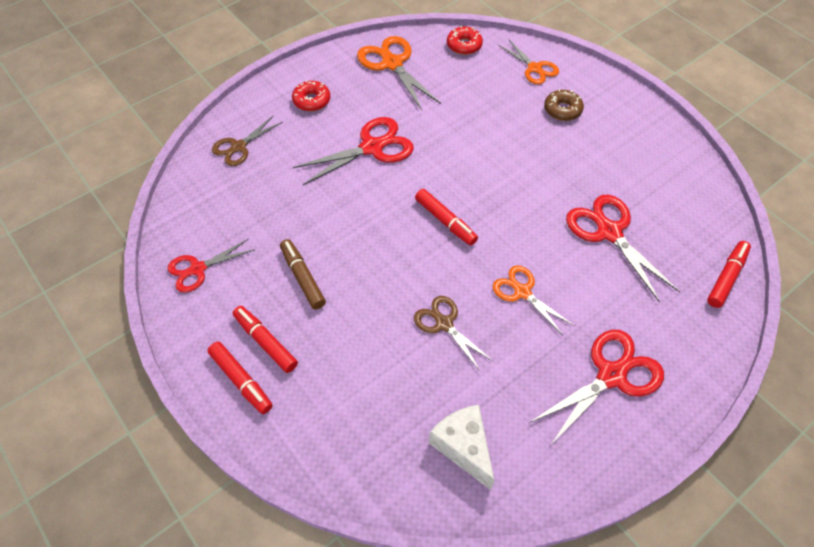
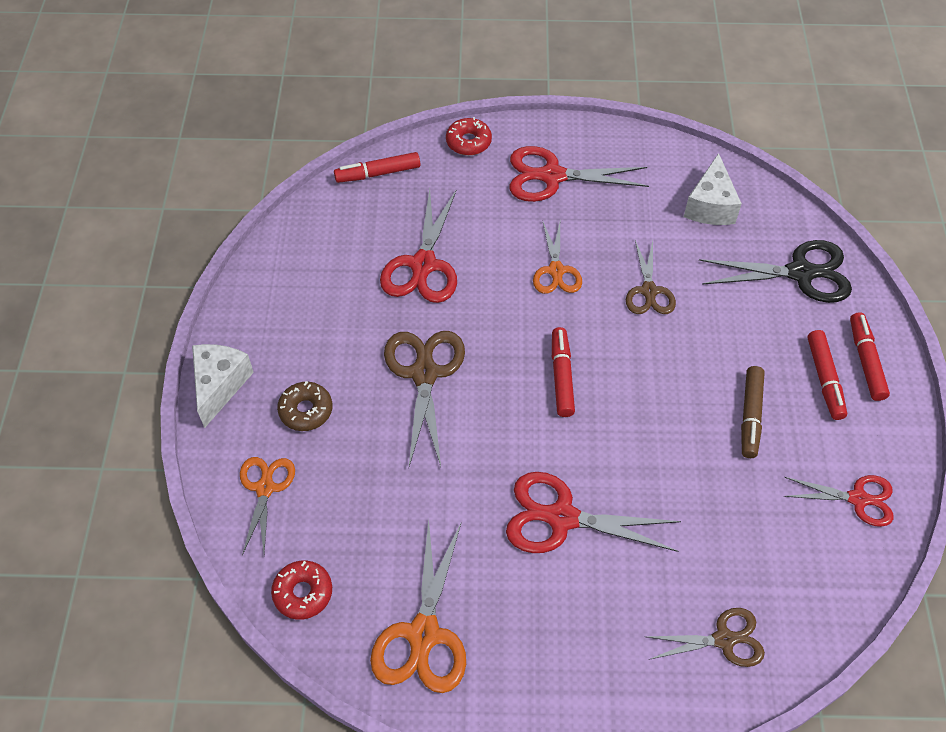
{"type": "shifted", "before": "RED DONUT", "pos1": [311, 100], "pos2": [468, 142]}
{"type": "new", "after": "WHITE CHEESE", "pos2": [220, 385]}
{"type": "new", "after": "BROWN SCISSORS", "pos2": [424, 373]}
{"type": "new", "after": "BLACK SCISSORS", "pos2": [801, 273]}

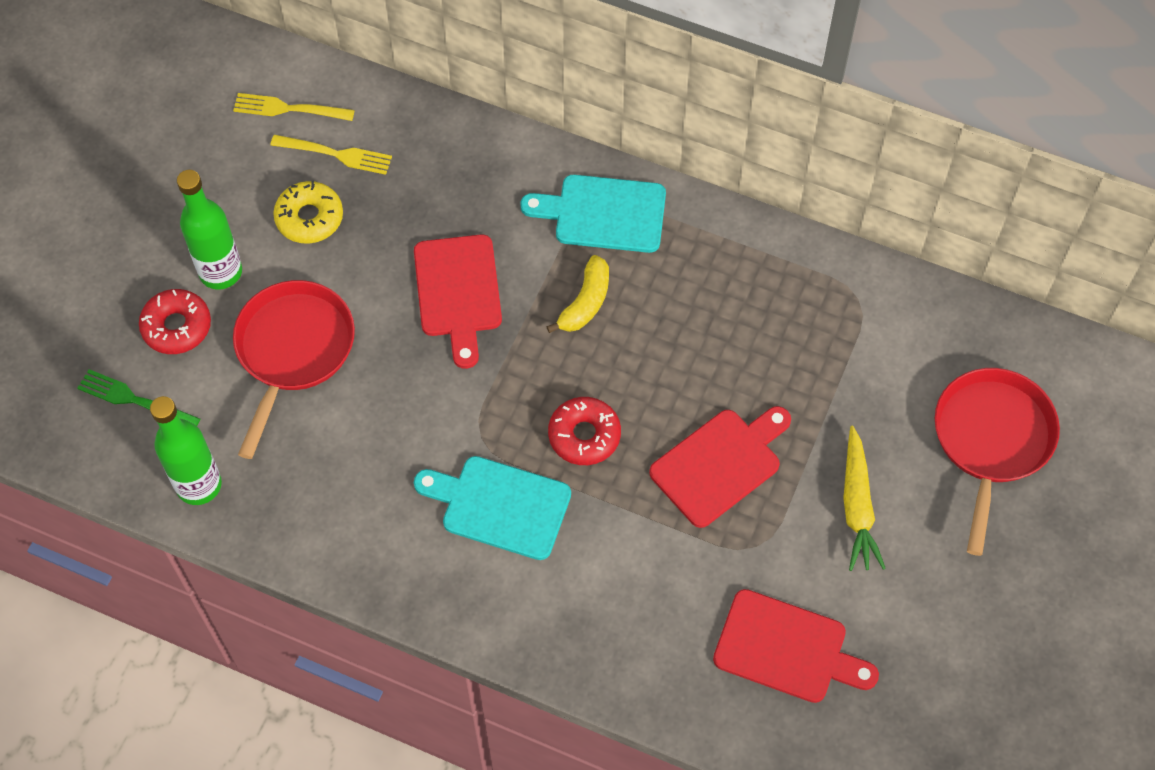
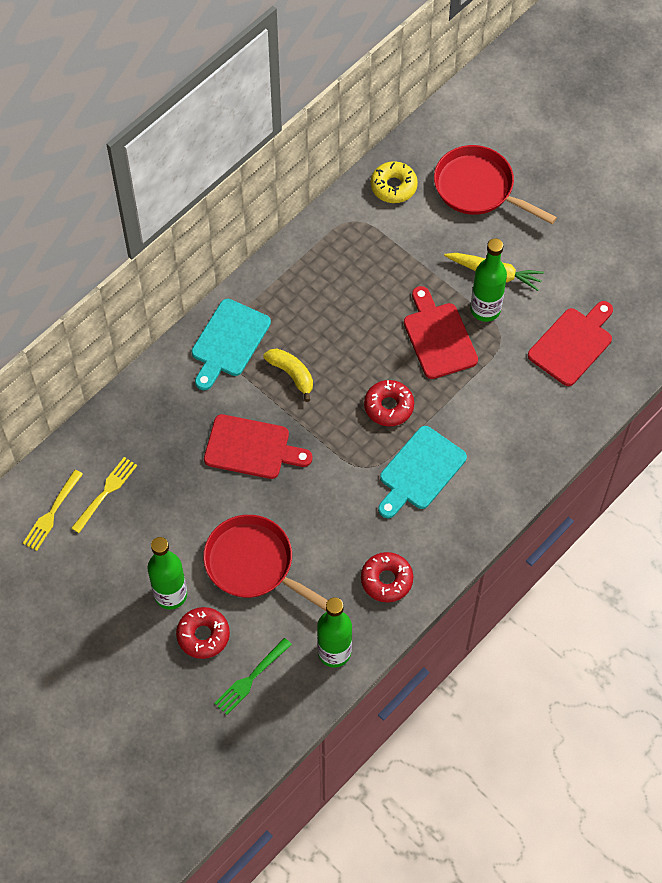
{"type": "shifted", "before": "YELLOW DONUT", "pos1": [309, 218], "pos2": [393, 186]}
{"type": "new", "after": "RED DONUT", "pos2": [386, 580]}
{"type": "new", "after": "GREEN BOTTLE", "pos2": [485, 309]}

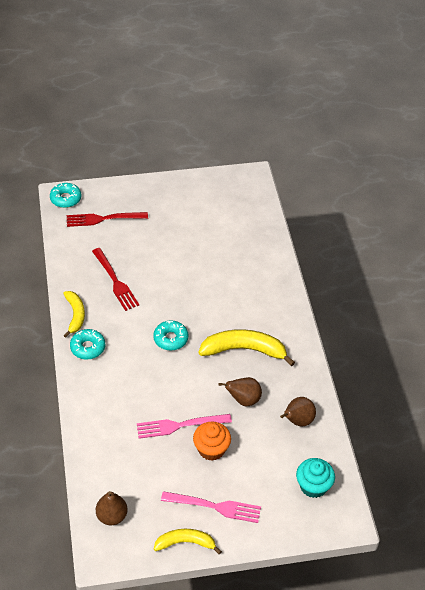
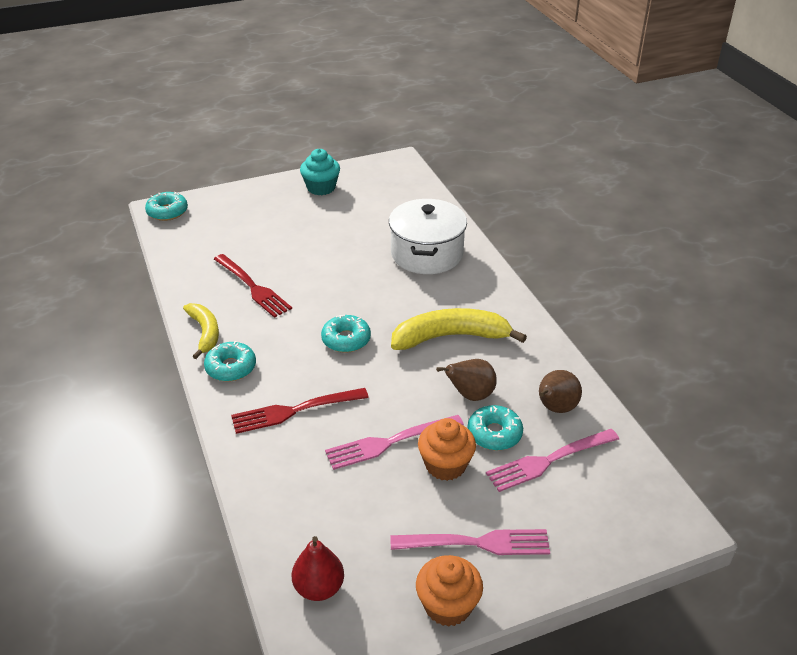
{"type": "shifted", "before": "RED FORK", "pos1": [103, 219], "pos2": [294, 411]}
{"type": "repainted", "before": "BROWN PEAR", "after": "RED PEAR", "pos1": [112, 516], "pos2": [319, 588]}
{"type": "swapped", "before": "YELLOW BANANA", "after": "ORANGE CUPCAKE", "pos1": [185, 543], "pos2": [448, 606]}
{"type": "shifted", "before": "TURQUOISE CUPCAKE", "pos1": [313, 486], "pos2": [321, 188]}
{"type": "new", "after": "WHITE POT", "pos2": [427, 254]}
{"type": "new", "after": "TURQUOISE DONUT", "pos2": [494, 434]}
{"type": "new", "after": "PINK FORK", "pos2": [549, 460]}

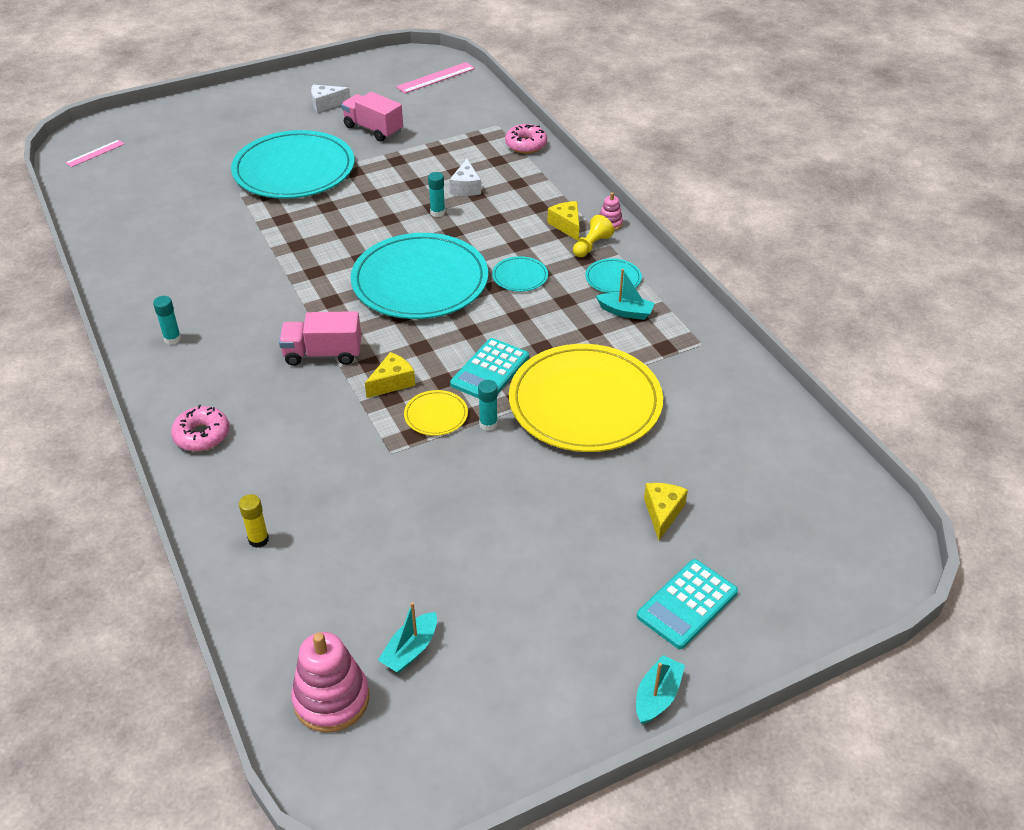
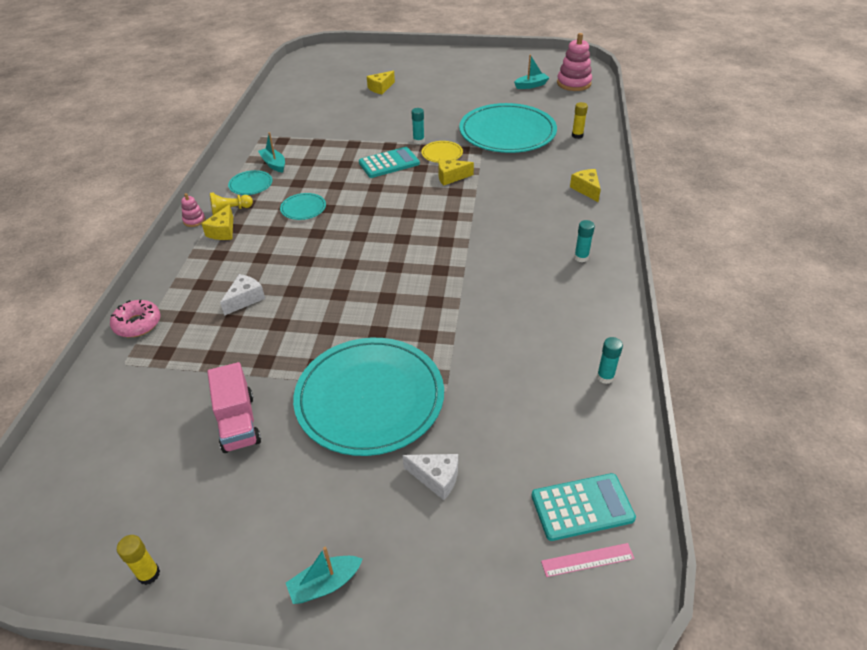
{"type": "swapped", "before": "PINK DONUT", "after": "YELLOW CHEESE", "pos1": [202, 435], "pos2": [586, 189]}
{"type": "gone", "before": "PINK TRUCK", "pos1": [323, 354]}
{"type": "shifted", "before": "WHITE CHEESE", "pos1": [326, 104], "pos2": [436, 478]}
{"type": "shifted", "before": "TURQUOISE PLATE", "pos1": [420, 281], "pos2": [507, 132]}
{"type": "gone", "before": "PINK RULER", "pos1": [436, 78]}
{"type": "shifted", "before": "TURQUOISE GLUE STICK", "pos1": [437, 212], "pos2": [605, 377]}
{"type": "gone", "before": "YELLOW PLATE", "pos1": [585, 402]}
{"type": "shifted", "before": "TURQUOISE BOAT", "pos1": [657, 696], "pos2": [325, 584]}
{"type": "shifted", "before": "TURQUOISE CALCULATOR", "pos1": [687, 604], "pos2": [582, 507]}
{"type": "new", "after": "YELLOW GLUE STICK", "pos2": [149, 574]}

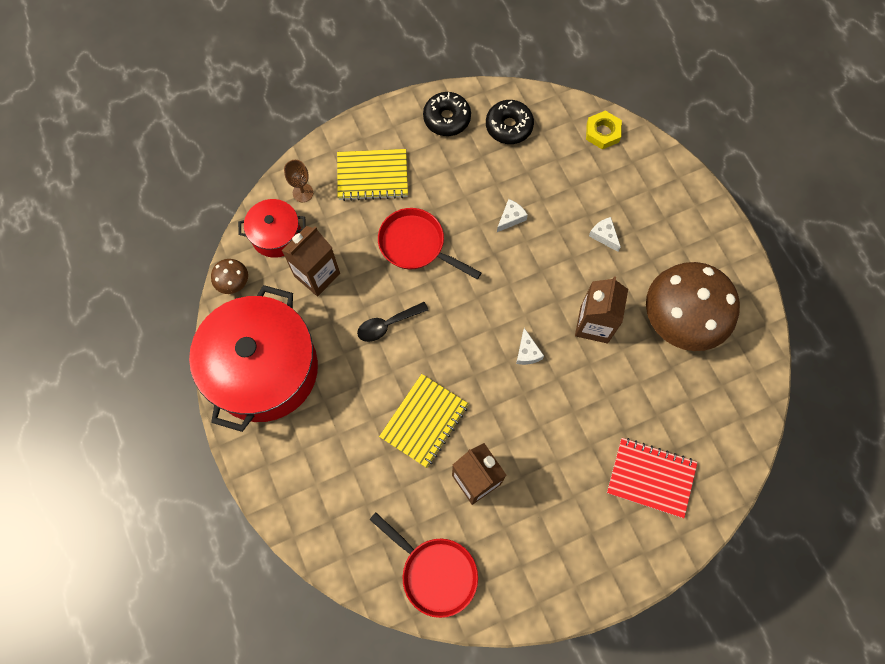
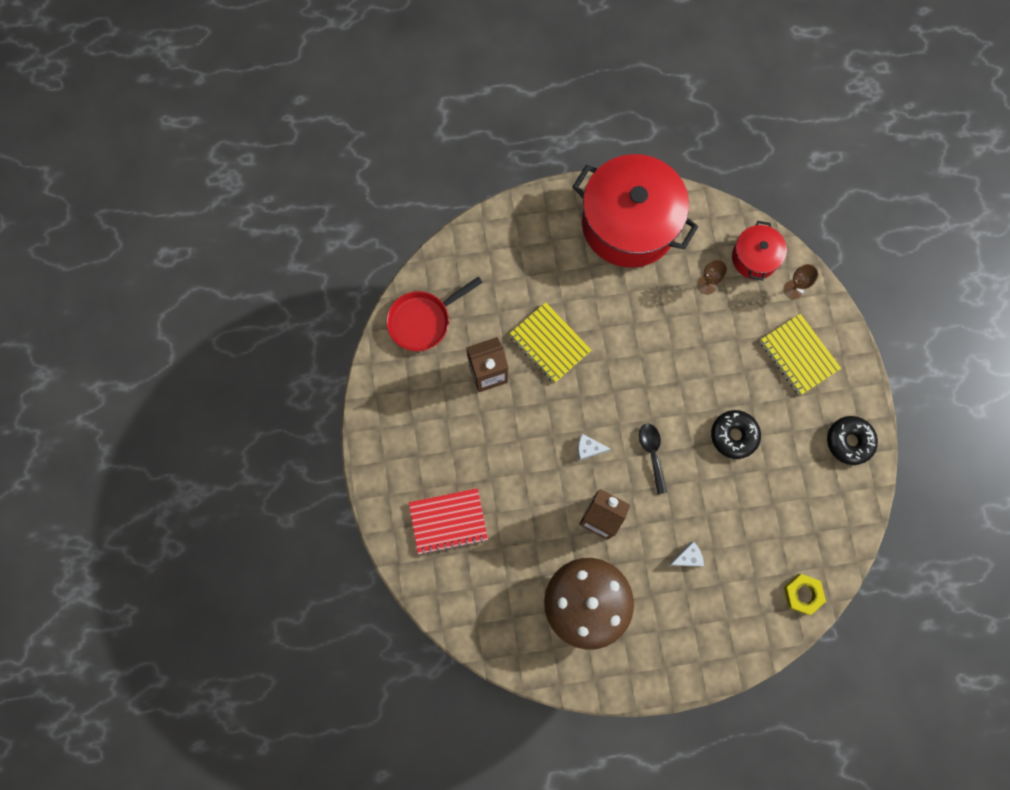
{"type": "gone", "before": "BROWN MUSHROOM", "pos1": [233, 282]}
{"type": "swapped", "before": "BROWN CARTON", "after": "BROWN GOBLET", "pos1": [317, 275], "pos2": [707, 284]}
{"type": "rotated", "before": "YELLOW NOTEBOOK", "pos1": [372, 176], "pos2": [798, 355], "turn": -45}
{"type": "shifted", "before": "BLACK SPOON", "pos1": [387, 324], "pos2": [652, 453]}
{"type": "gone", "before": "RED PAN", "pos1": [416, 245]}
{"type": "shifted", "before": "BLACK DONUT", "pos1": [509, 126], "pos2": [734, 436]}
{"type": "gone", "before": "WHITE CHEESE", "pos1": [511, 218]}
{"type": "rotated", "before": "RED NOTEBOOK", "pos1": [651, 477], "pos2": [448, 521], "turn": 45}

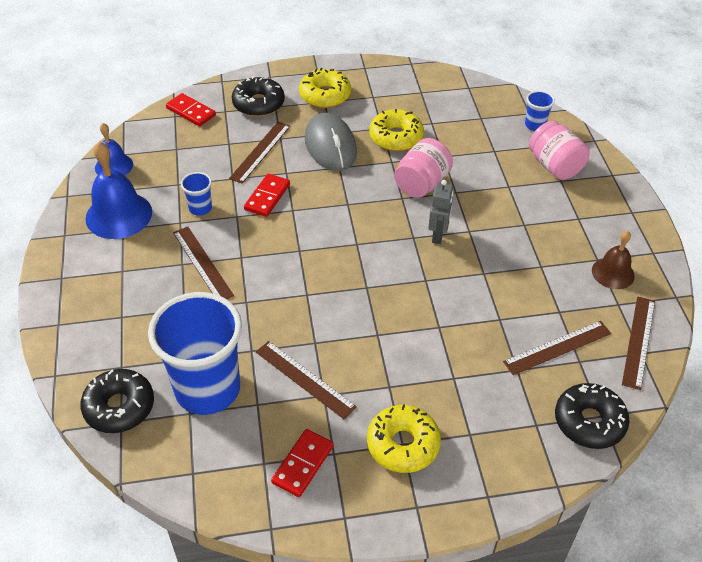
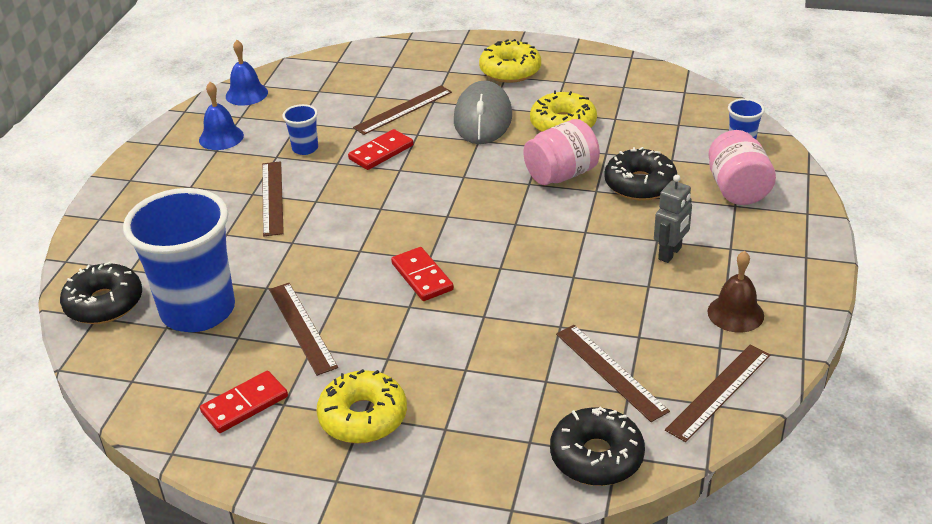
{"type": "scaled", "before": "BLUE BELL", "pos1": [119, 215], "pos2": [221, 137], "scale": 0.61}
{"type": "shifted", "before": "RED DOMINO", "pos1": [191, 112], "pos2": [422, 276]}
{"type": "shifted", "before": "BLACK DONUT", "pos1": [258, 104], "pos2": [640, 184]}
{"type": "shifted", "before": "GREY ROBOT", "pos1": [438, 235], "pos2": [670, 253]}
{"type": "rotated", "before": "BROWN RULER", "pos1": [557, 347], "pos2": [610, 371], "turn": 60}

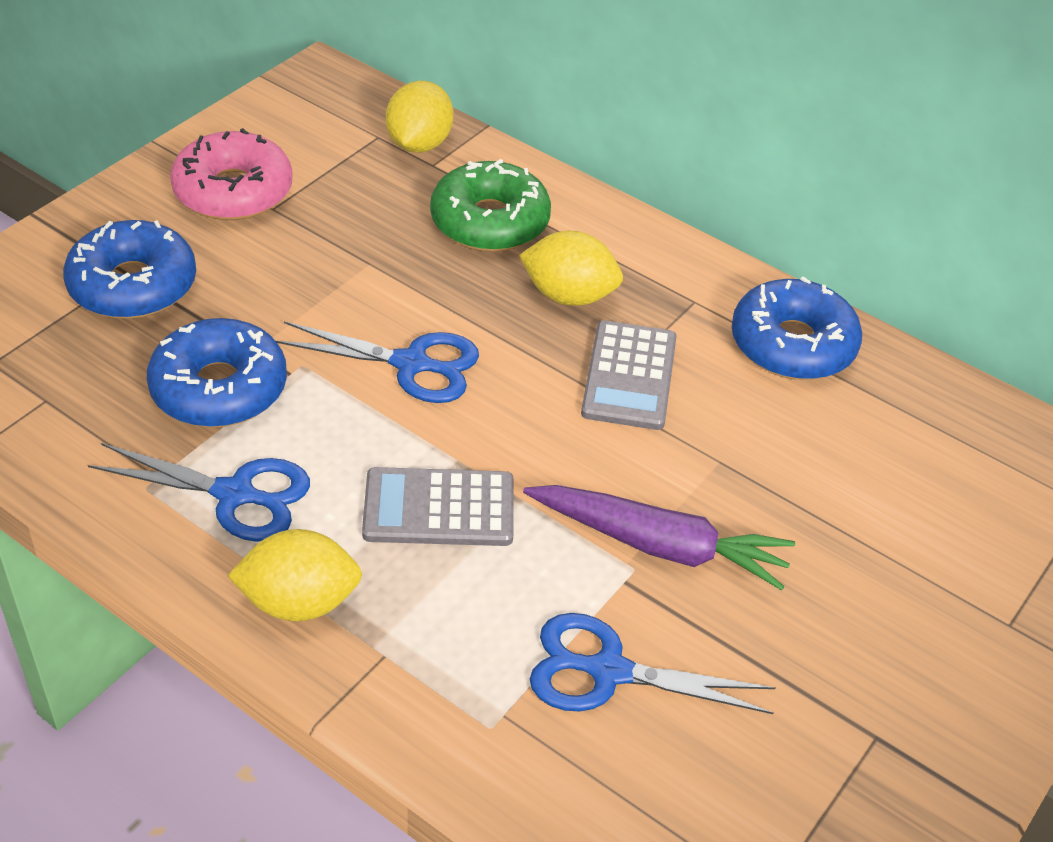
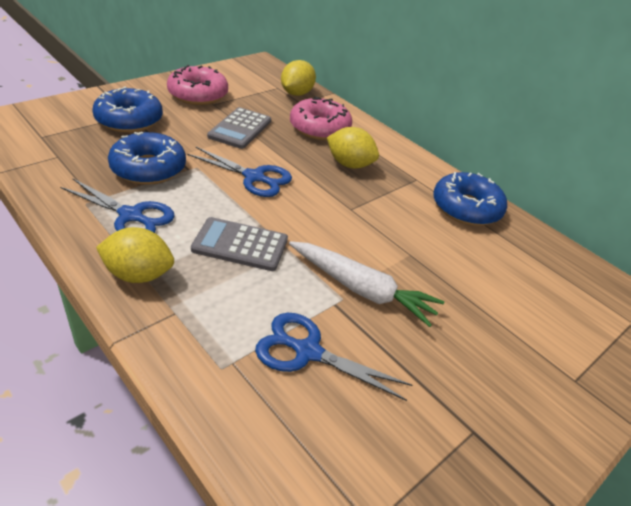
{"type": "repainted", "before": "GREEN DONUT", "after": "PINK DONUT", "pos1": [490, 222], "pos2": [319, 128]}
{"type": "repainted", "before": "PURPLE CARROT", "after": "WHITE CARROT", "pos1": [659, 545], "pos2": [361, 289]}
{"type": "shifted", "before": "GREY CALCULATOR", "pos1": [629, 376], "pos2": [240, 129]}

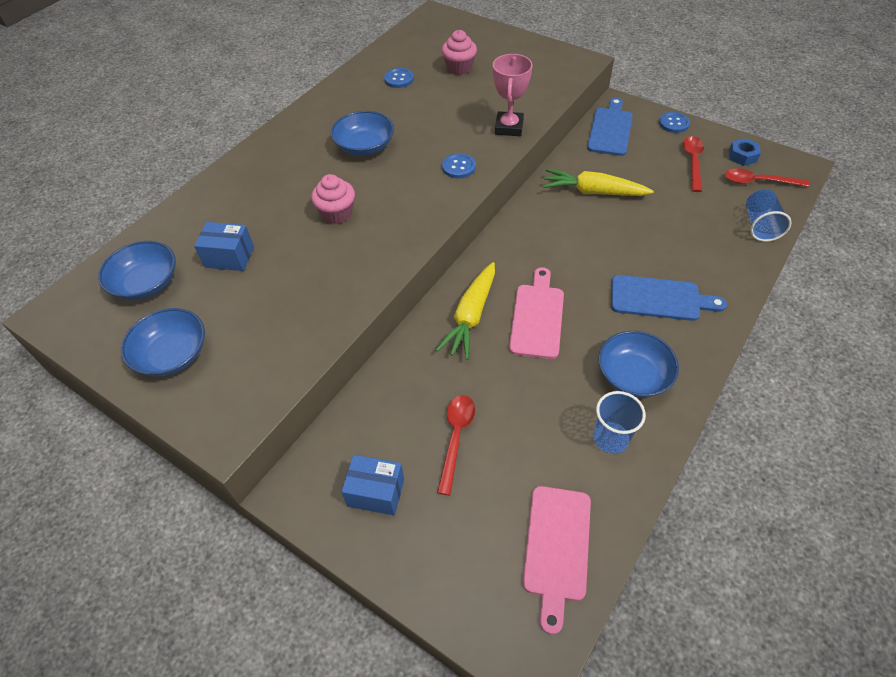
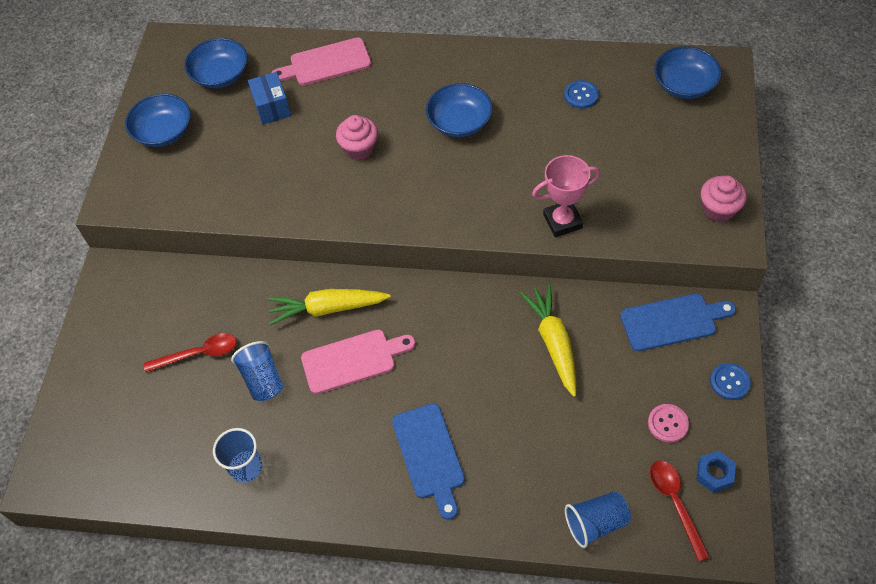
{"type": "gone", "before": "BLUE BOX", "pos1": [376, 492]}
{"type": "shifted", "before": "PINK CUPCAKE", "pos1": [459, 68], "pos2": [718, 209]}
{"type": "gone", "before": "BLUE BUTTON", "pos1": [458, 167]}
{"type": "shifted", "before": "PINK CUTTING BOARD", "pos1": [557, 548], "pos2": [326, 63]}
{"type": "shifted", "before": "BLUE BOWL", "pos1": [633, 375], "pos2": [684, 85]}
{"type": "swapped", "before": "RED SPOON", "after": "PINK BUTTON", "pos1": [693, 162], "pos2": [667, 424]}
{"type": "new", "after": "BLUE CUP", "pos2": [262, 379]}

